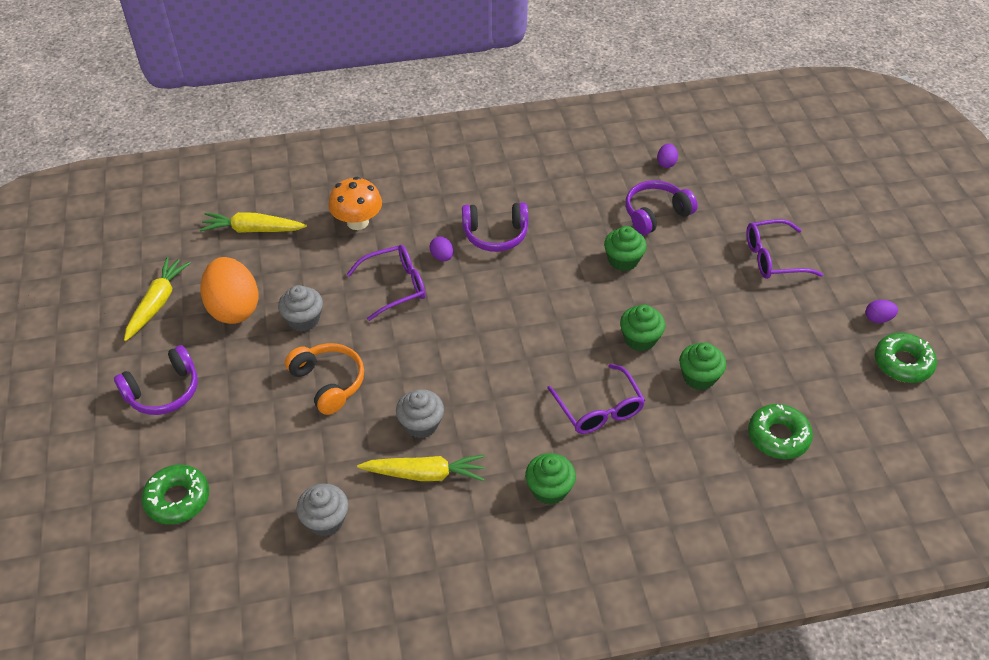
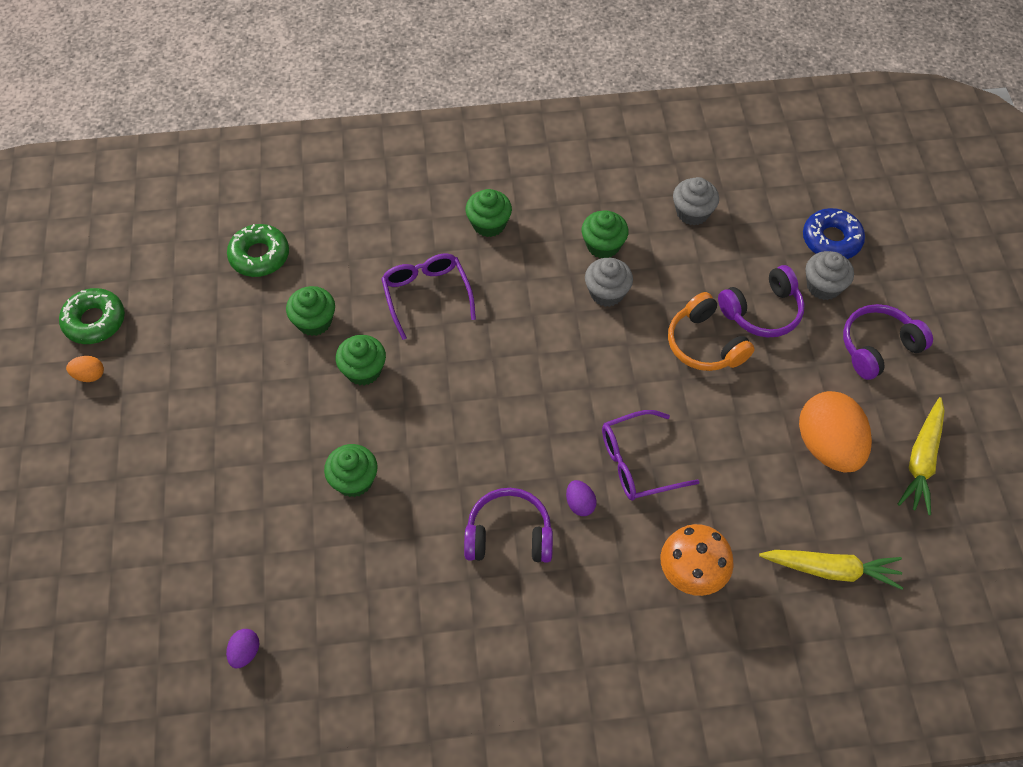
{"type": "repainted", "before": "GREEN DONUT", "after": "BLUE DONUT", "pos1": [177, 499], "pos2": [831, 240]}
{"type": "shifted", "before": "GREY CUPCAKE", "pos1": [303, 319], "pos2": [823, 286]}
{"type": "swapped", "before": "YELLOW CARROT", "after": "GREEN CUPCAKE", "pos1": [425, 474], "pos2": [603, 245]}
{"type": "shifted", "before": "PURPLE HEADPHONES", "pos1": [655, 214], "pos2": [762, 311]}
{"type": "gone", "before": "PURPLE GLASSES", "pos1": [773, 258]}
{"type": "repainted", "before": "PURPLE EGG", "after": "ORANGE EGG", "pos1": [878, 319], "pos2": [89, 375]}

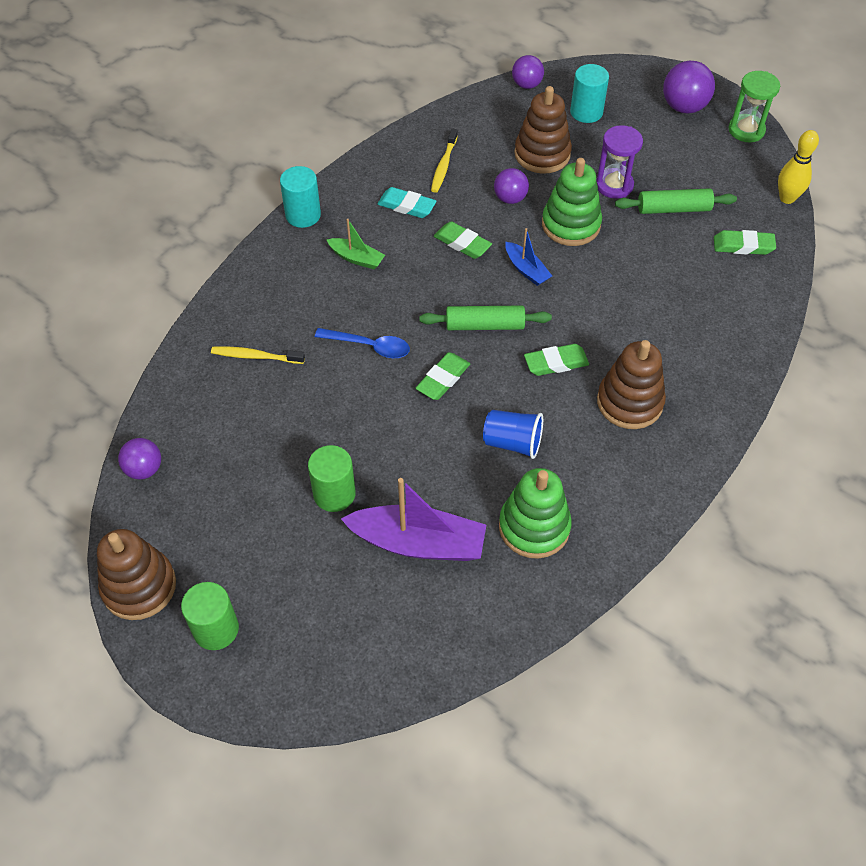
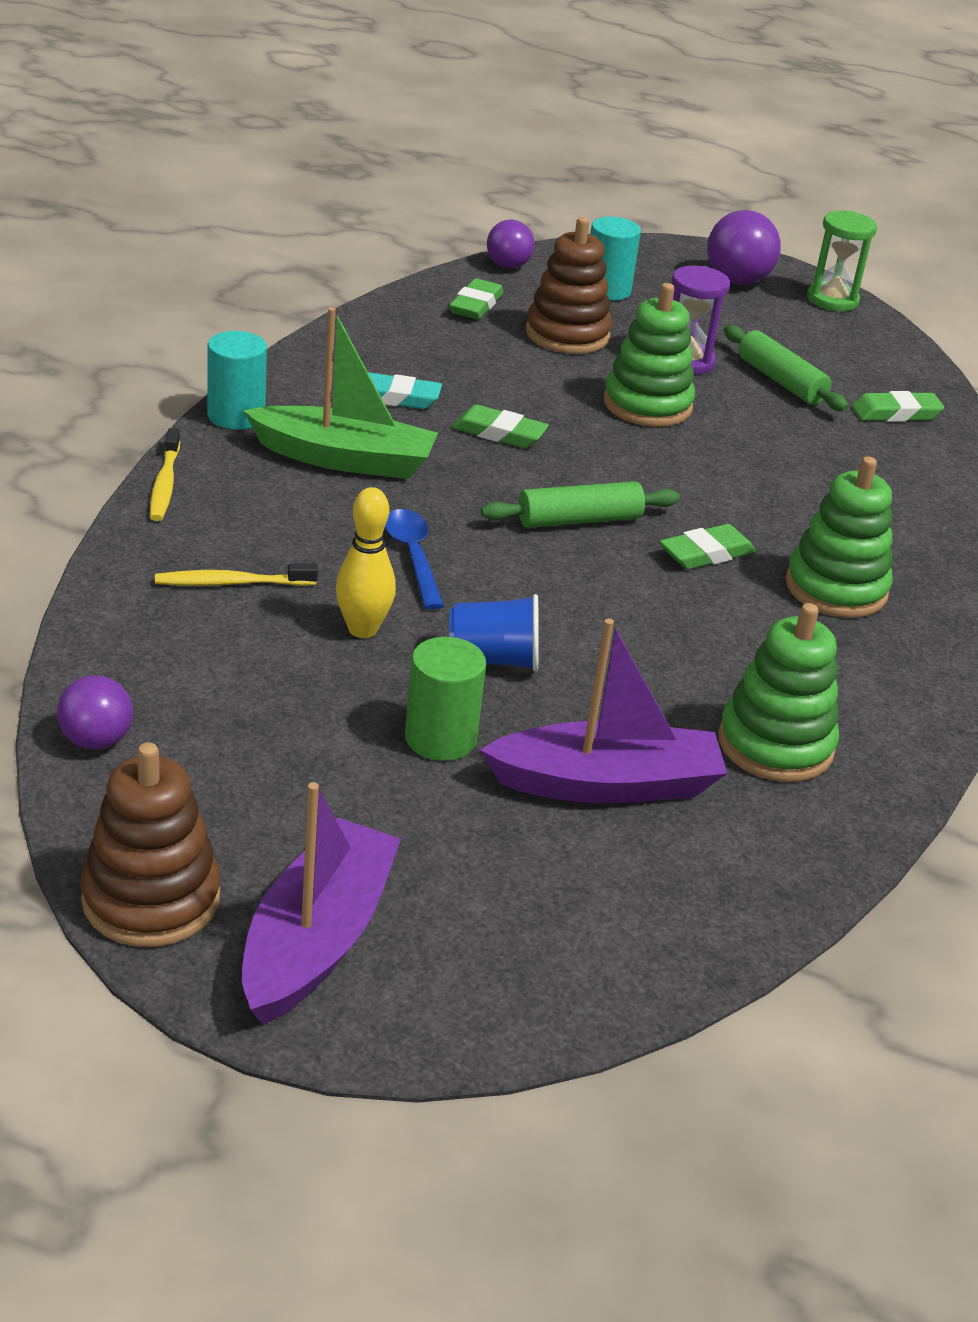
{"type": "swapped", "before": "GREEN CYLINDER", "after": "PURPLE BOAT", "pos1": [216, 629], "pos2": [316, 939]}
{"type": "rotated", "before": "BLUE SPOON", "pos1": [369, 346], "pos2": [413, 557], "turn": -105}
{"type": "scaled", "before": "GREEN BOAT", "pos1": [356, 258], "pos2": [344, 459], "scale": 1.91}
{"type": "shifted", "before": "GREEN ERASER", "pos1": [443, 379], "pos2": [476, 305]}
{"type": "shifted", "before": "YELLOW TOOTHBRUSH", "pos1": [444, 165], "pos2": [165, 484]}
{"type": "shifted", "before": "BLUE CUP", "pos1": [512, 442], "pos2": [493, 660]}
{"type": "gone", "before": "PURPLE BALL", "pos1": [510, 198]}
{"type": "gone", "before": "BLUE BOAT", "pos1": [526, 270]}
{"type": "repainted", "before": "BROWN STACKING TOY", "after": "GREEN STACKING TOY", "pos1": [629, 402], "pos2": [836, 588]}
{"type": "rotated", "before": "GREEN ROLLING PIN", "pos1": [673, 209], "pos2": [781, 381], "turn": 75}
{"type": "shifted", "before": "YELLOW BOWLING PIN", "pos1": [787, 198], "pos2": [362, 629]}

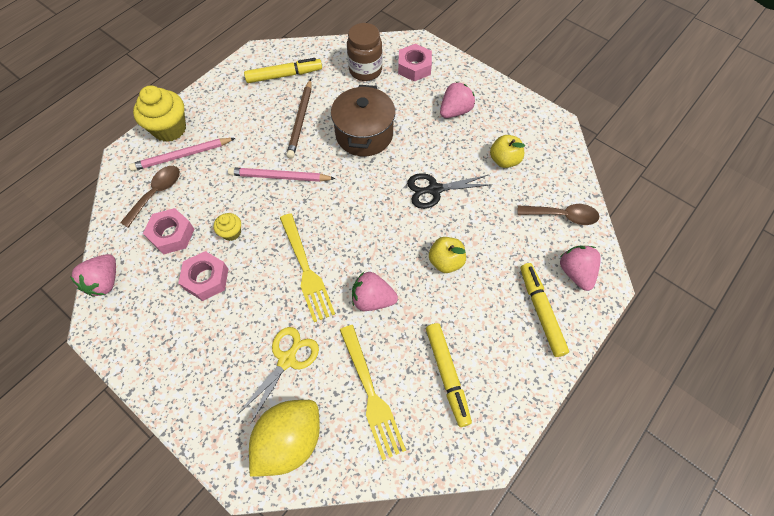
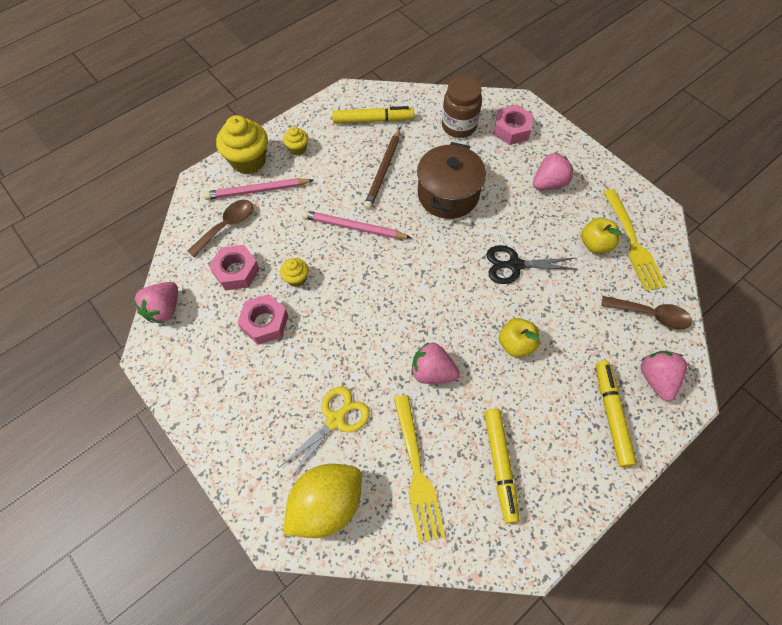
{"type": "shifted", "before": "YELLOW FORK", "pos1": [306, 270], "pos2": [633, 243]}
{"type": "new", "after": "YELLOW CUPCAKE", "pos2": [297, 149]}

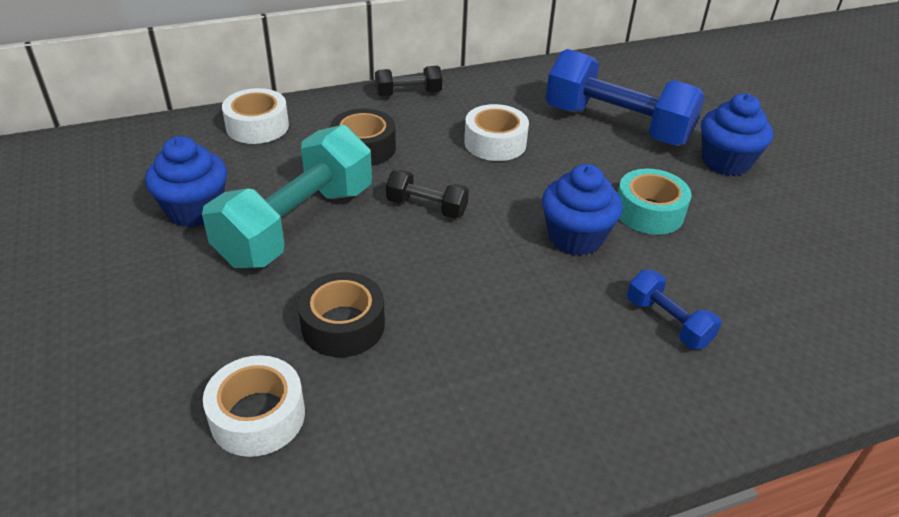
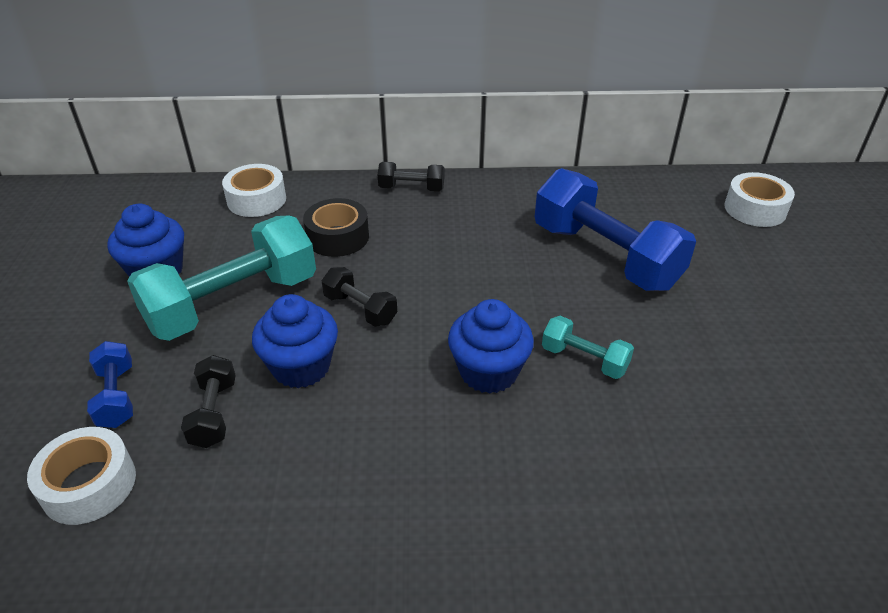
{"type": "swapped", "before": "BLACK TAPE", "after": "BLACK DUMBBELL", "pos1": [343, 325], "pos2": [214, 413]}
{"type": "shifted", "before": "WHITE TAPE", "pos1": [495, 143], "pos2": [755, 209]}
{"type": "swapped", "before": "TURQUOISE TAPE", "after": "TURQUOISE DUMBBELL", "pos1": [649, 212], "pos2": [584, 359]}
{"type": "shifted", "before": "BLUE DUMBBELL", "pos1": [668, 322], "pos2": [117, 396]}
{"type": "shifted", "before": "BLUE CUPCAKE", "pos1": [725, 162], "pos2": [301, 367]}

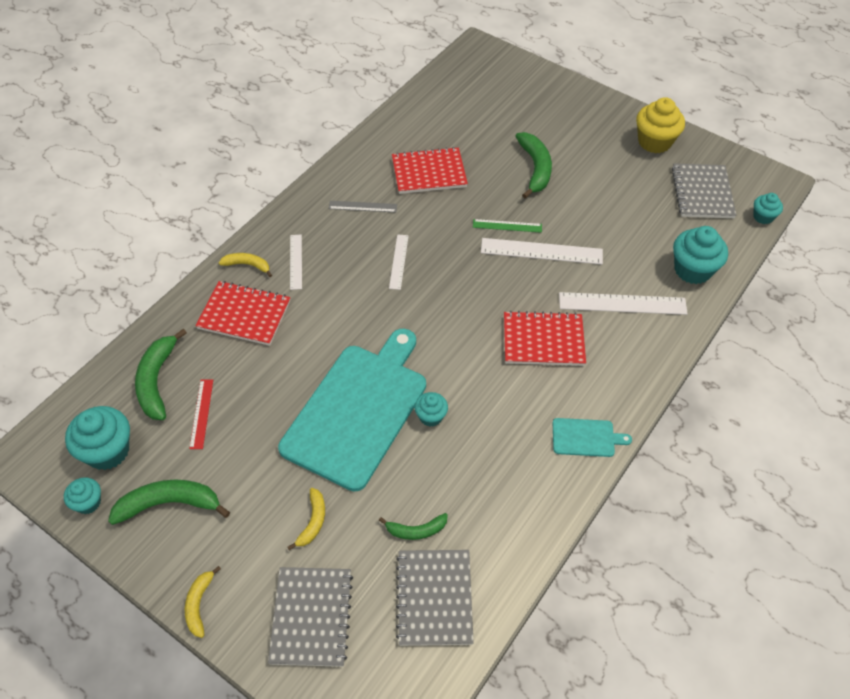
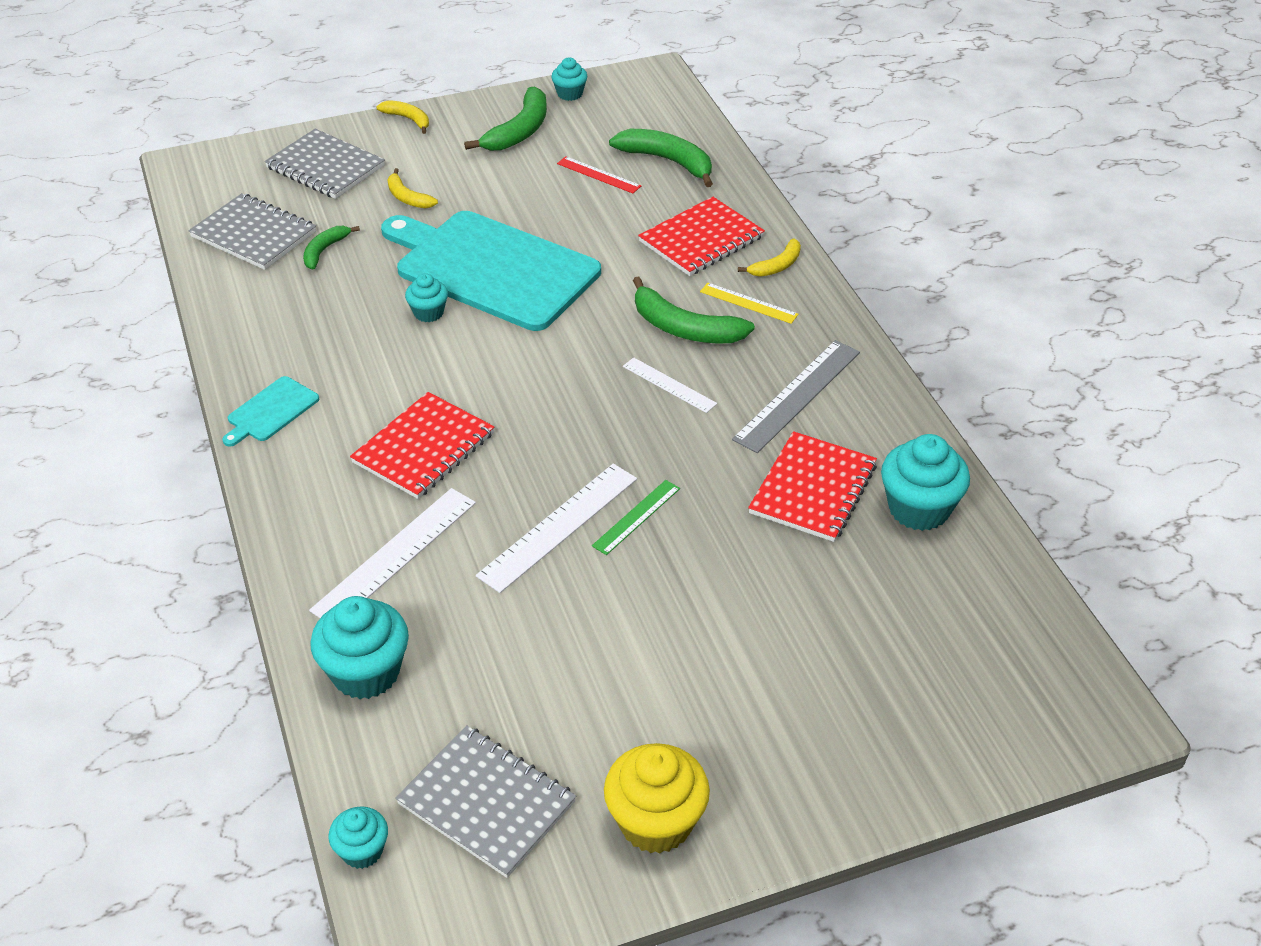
{"type": "shifted", "before": "TURQUOISE CUPCAKE", "pos1": [107, 451], "pos2": [919, 509]}
{"type": "rotated", "before": "TURQUOISE CUTTING BOARD", "pos1": [358, 410], "pos2": [492, 268], "turn": 150}
{"type": "repainted", "before": "WHITE RULER", "after": "YELLOW RULER", "pos1": [295, 261], "pos2": [748, 303]}
{"type": "scaled", "before": "GREY RULER", "pos1": [363, 206], "pos2": [797, 395], "scale": 1.72}
{"type": "shifted", "before": "GREEN BANANA", "pos1": [535, 168], "pos2": [684, 328]}

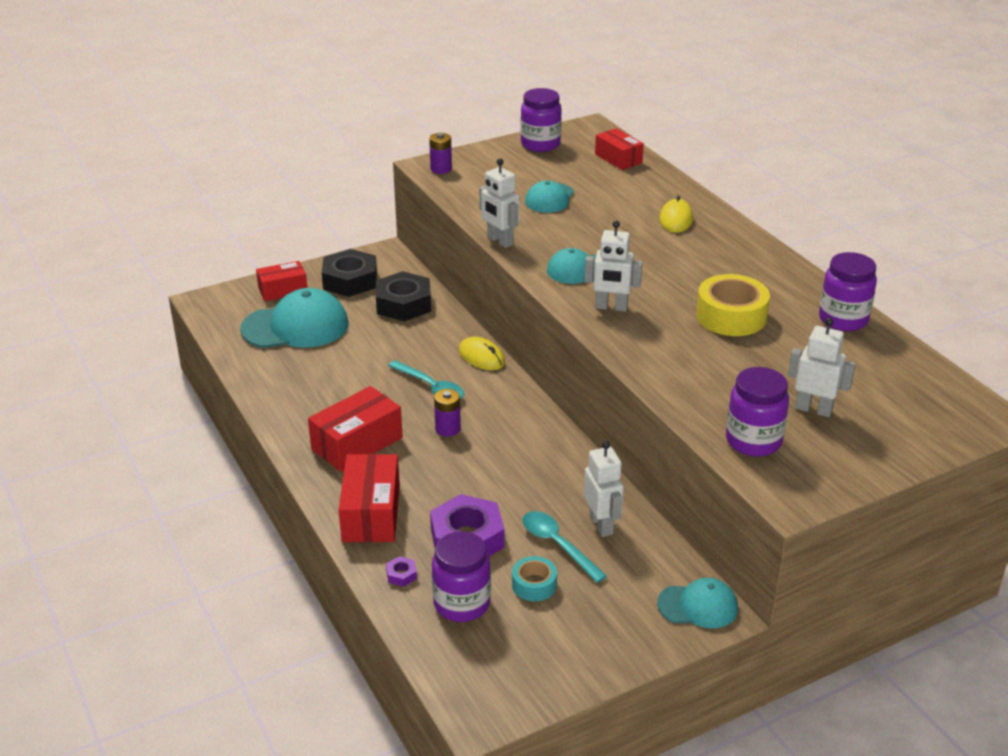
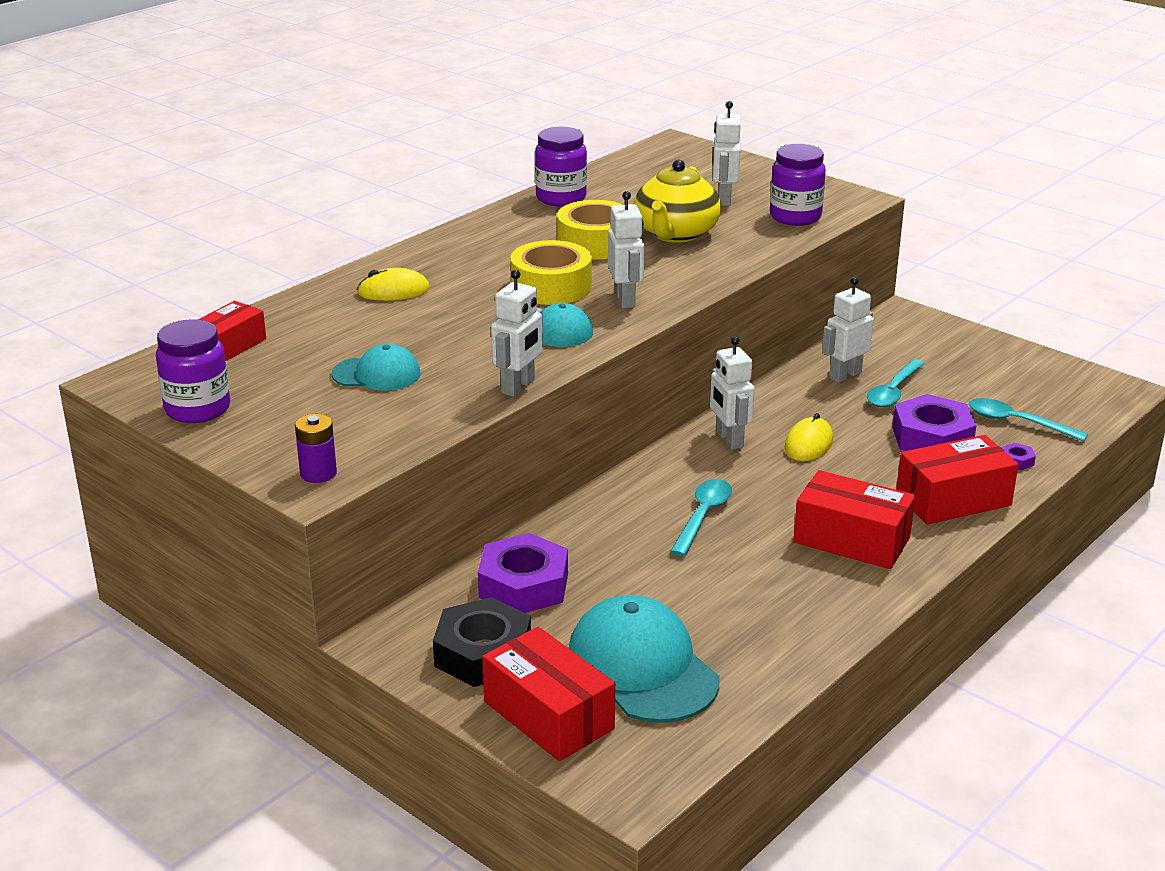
{"type": "scaled", "before": "RED BOX", "pos1": [283, 290], "pos2": [548, 715], "scale": 1.51}
{"type": "repainted", "before": "BLACK NUT", "after": "PURPLE NUT", "pos1": [403, 304], "pos2": [523, 585]}
{"type": "swapped", "before": "PURPLE JAR", "after": "TURQUOISE SPOON", "pos1": [462, 604], "pos2": [1016, 422]}
{"type": "gone", "before": "PURPLE BATTERY", "pos1": [448, 429]}
{"type": "shifted", "before": "YELLOW MOUSE", "pos1": [481, 357], "pos2": [808, 444]}
{"type": "gone", "before": "TURQUOISE TAPE", "pos1": [534, 585]}
{"type": "gone", "before": "TURQUOISE CAP", "pos1": [698, 606]}
{"type": "new", "after": "YELLOW TAPE", "pos2": [551, 286]}
{"type": "new", "after": "YELLOW TEAPOT", "pos2": [675, 233]}
{"type": "new", "after": "WHITE ROBOT", "pos2": [729, 440]}

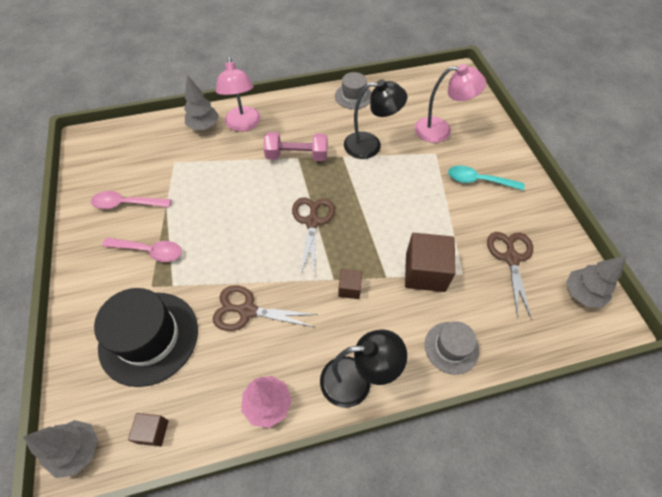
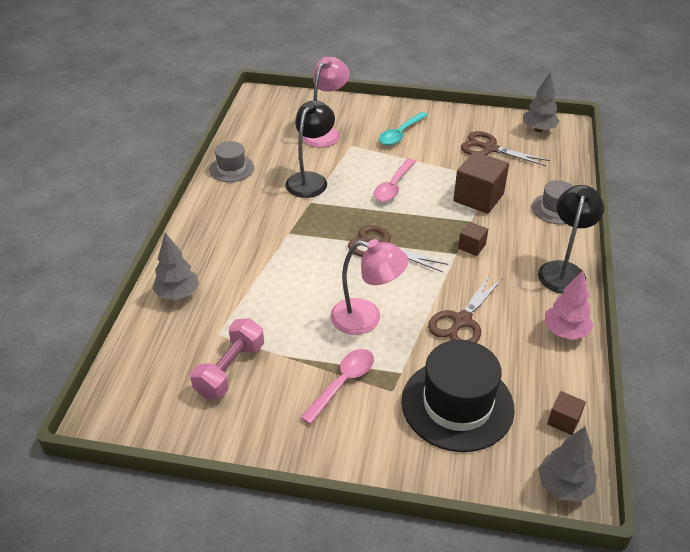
{"type": "shifted", "before": "PINK SPOON", "pos1": [126, 204], "pos2": [393, 186]}
{"type": "shifted", "before": "PINK LAMP", "pos1": [243, 125], "pos2": [366, 318]}
{"type": "shifted", "before": "PINK DUMBBELL", "pos1": [297, 156], "pos2": [230, 370]}

